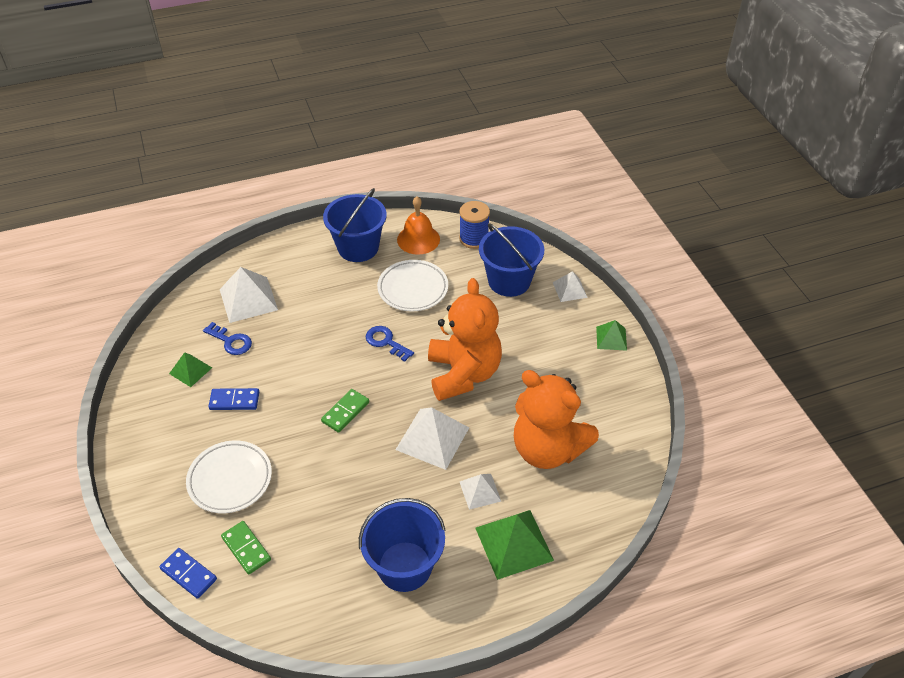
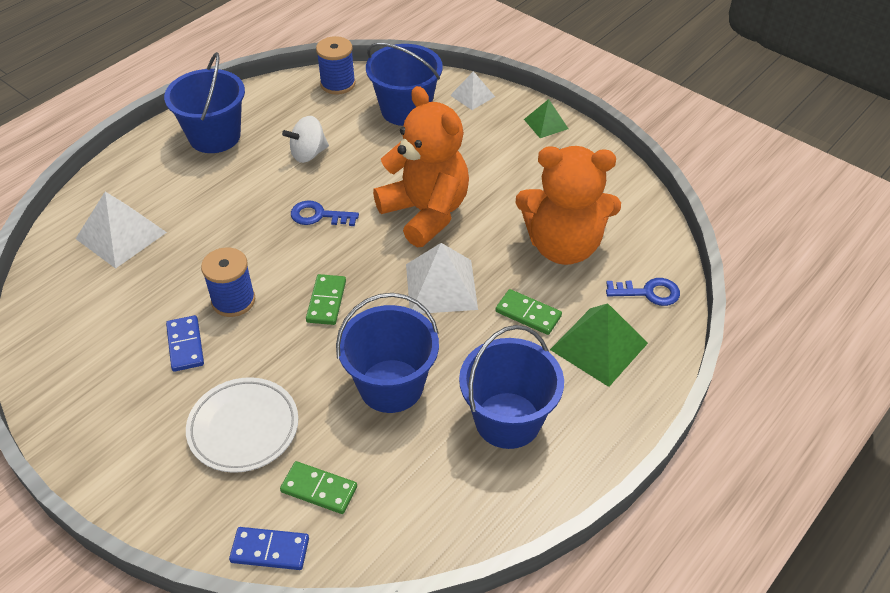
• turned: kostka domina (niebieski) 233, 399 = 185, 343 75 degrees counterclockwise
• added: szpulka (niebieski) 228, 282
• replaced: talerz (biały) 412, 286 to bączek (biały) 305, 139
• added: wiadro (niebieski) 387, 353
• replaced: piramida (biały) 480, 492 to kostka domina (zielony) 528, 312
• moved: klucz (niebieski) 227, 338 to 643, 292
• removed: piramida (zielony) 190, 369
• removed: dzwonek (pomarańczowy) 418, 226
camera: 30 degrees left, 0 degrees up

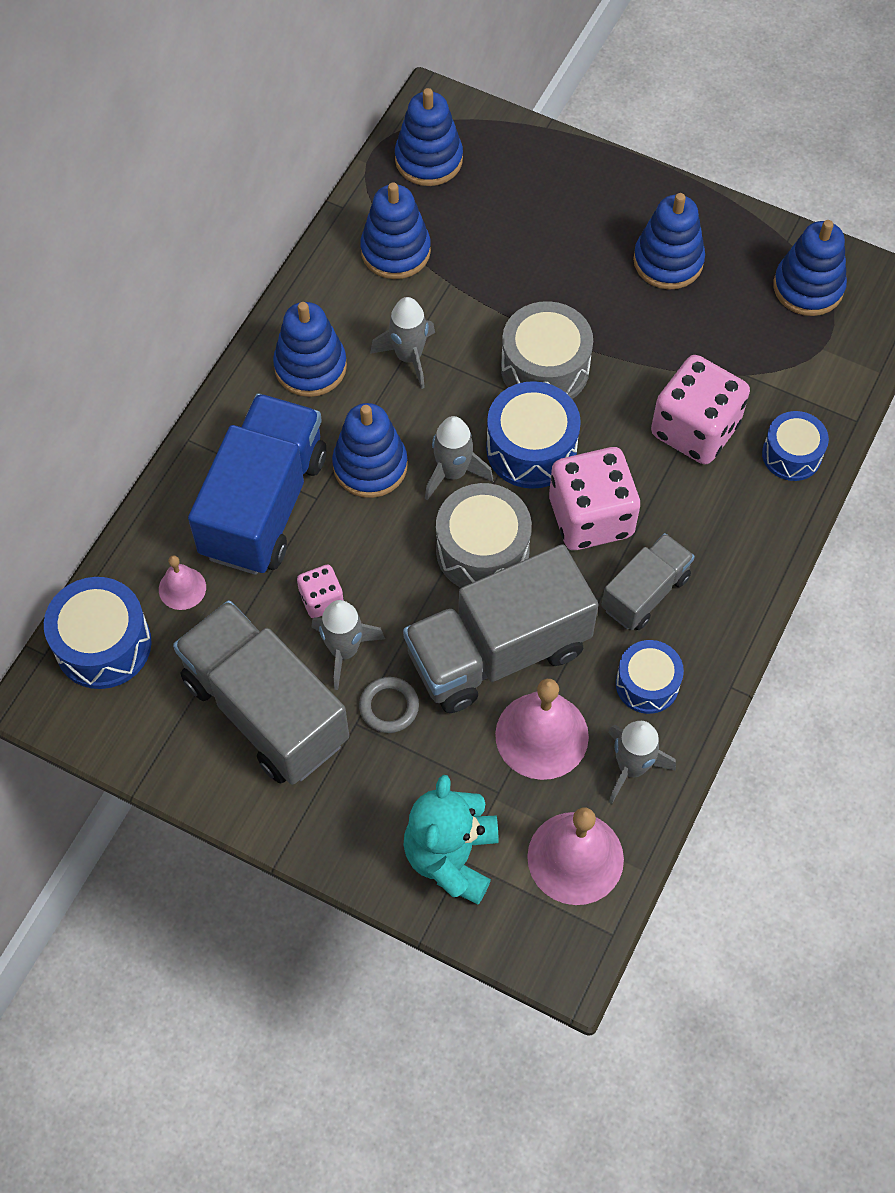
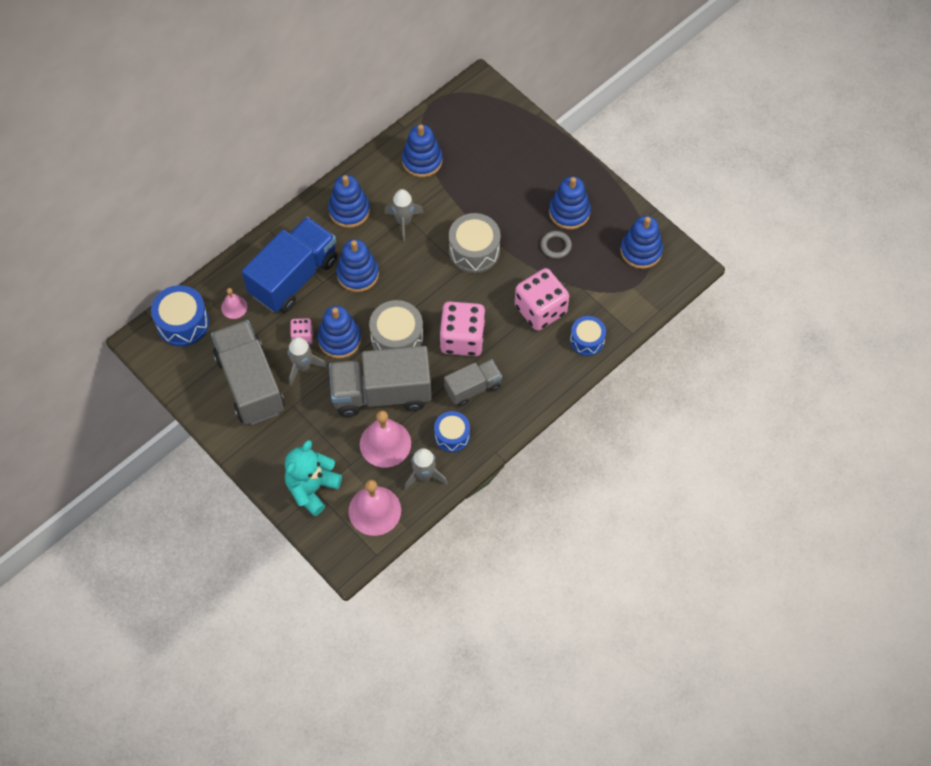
• moved: zabawka nakładanka (niebieski) 429, 137 to 339, 332
• moved: pierścień (szary) 389, 705 to 556, 245
• removed: rakieta (szary) 459, 458
• removed: bęben (niebieski) 533, 435
camera: 20 degrees right, 0 degrees up

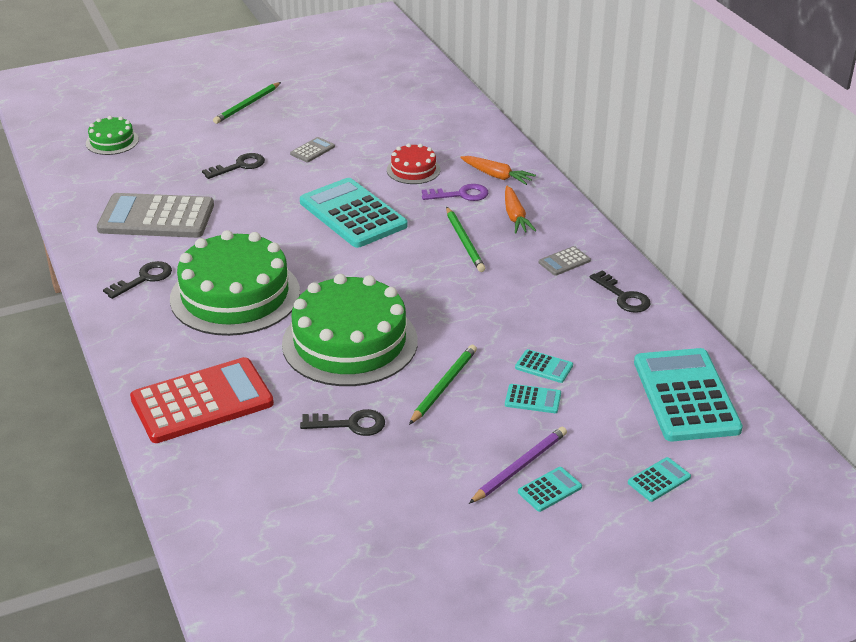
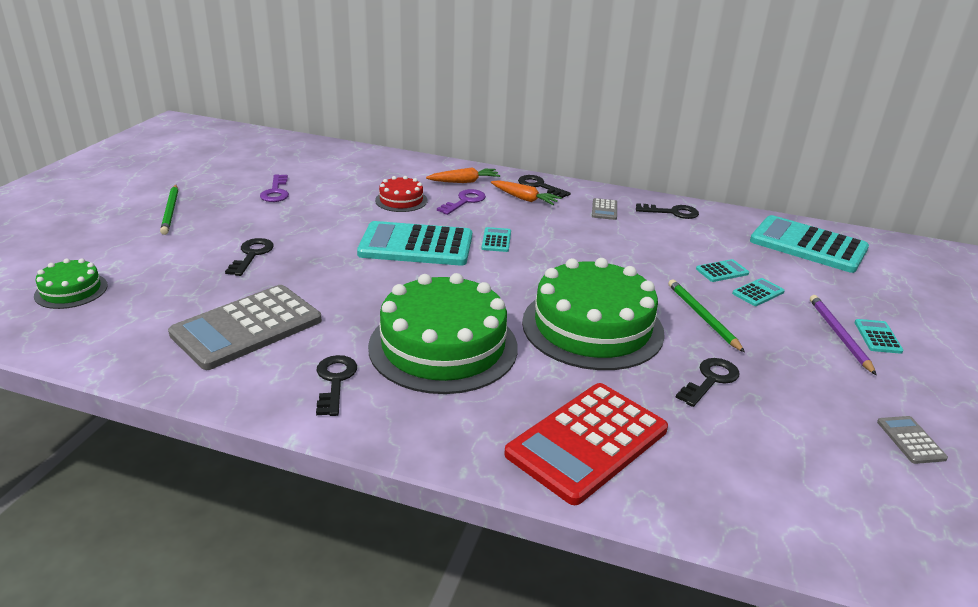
• added: klucz (fioletowy) 274, 188
• moved: kalkulator (turkusowy) 659, 479 to 496, 239
• turned: kalkulator (czerwony) 202, 400 = 586, 444 150 degrees counterclockwise
• added: klucz (czarny) 544, 186
• moved: kalkulator (szary) 312, 149 to 912, 440
• removed: ołówek (zielony) 465, 239
camera: 50 degrees left, 5 degrees down

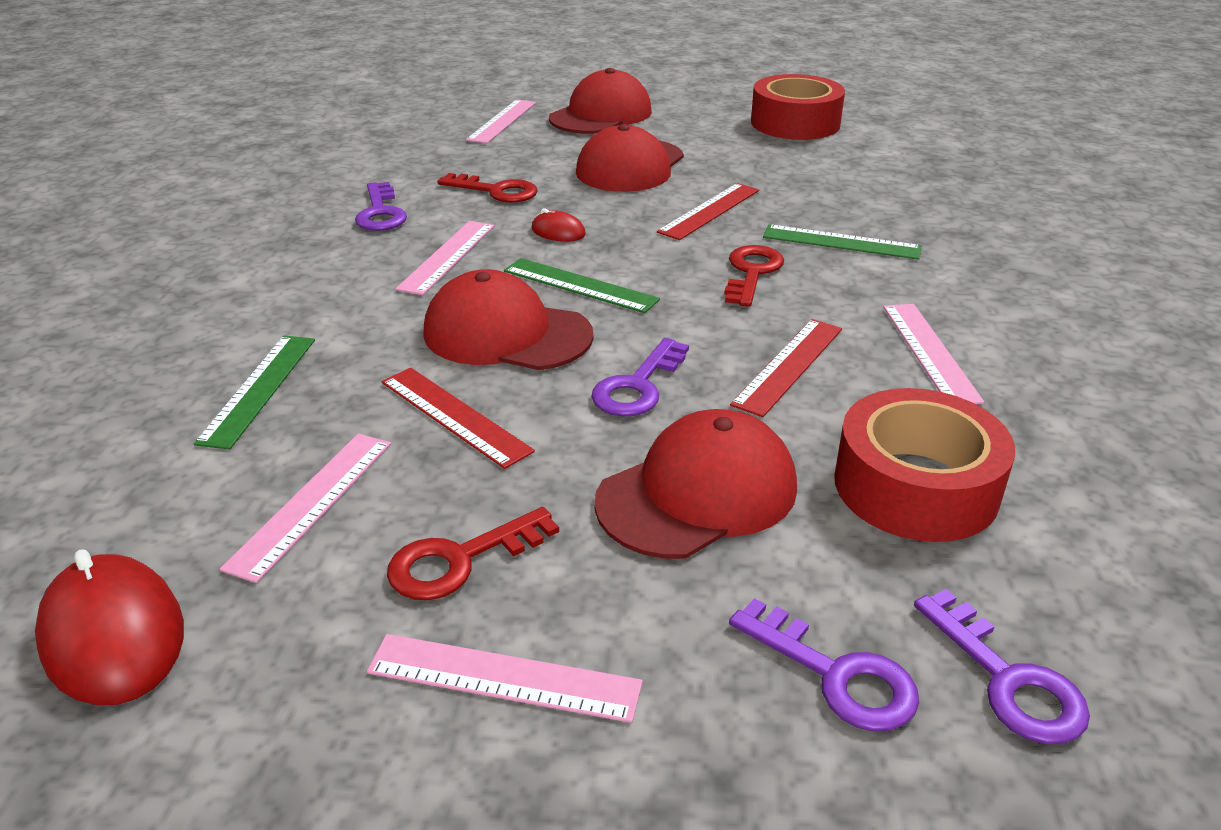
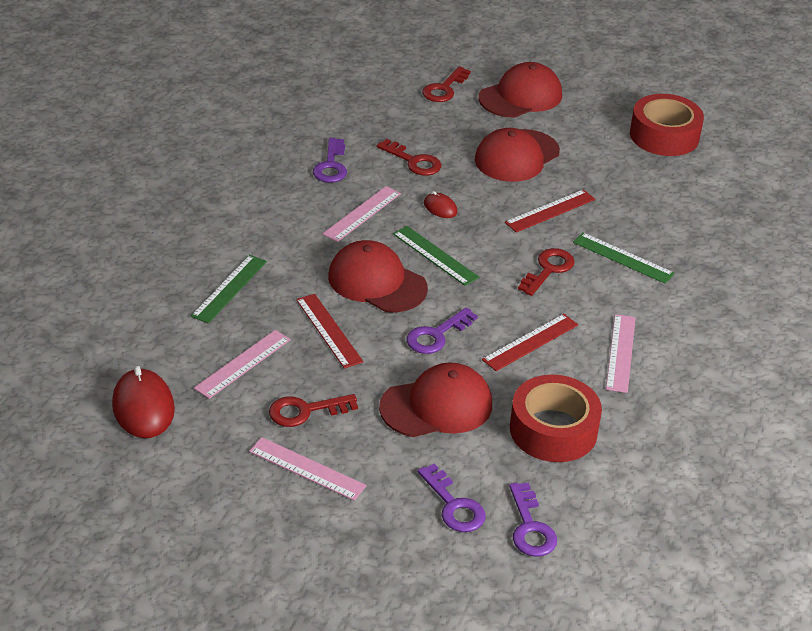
• replaced: linijka (różowy) 501, 121 to klucz (czerwony) 446, 84
camera: 15 degrees right, 5 degrees up

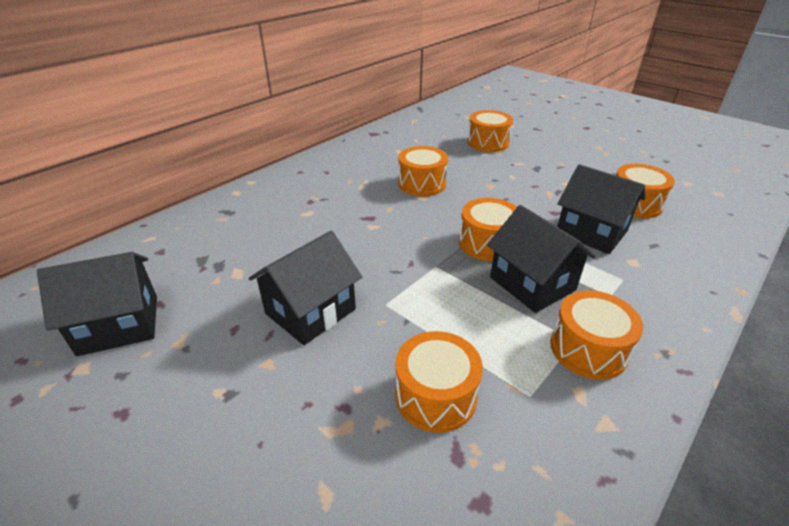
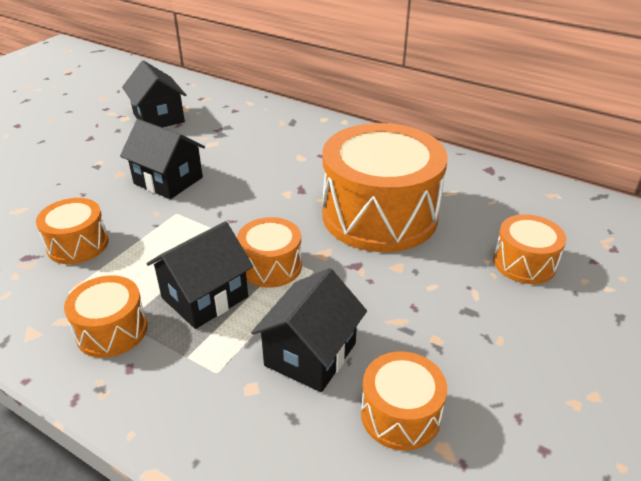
• resized: bęben (pomarańczowy) 423, 171 = 385, 187 x2.08
camera: 80 degrees right, 0 degrees up

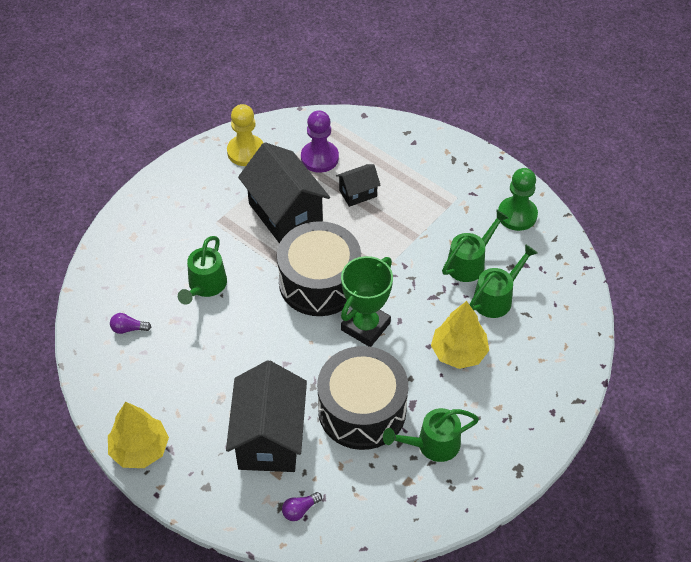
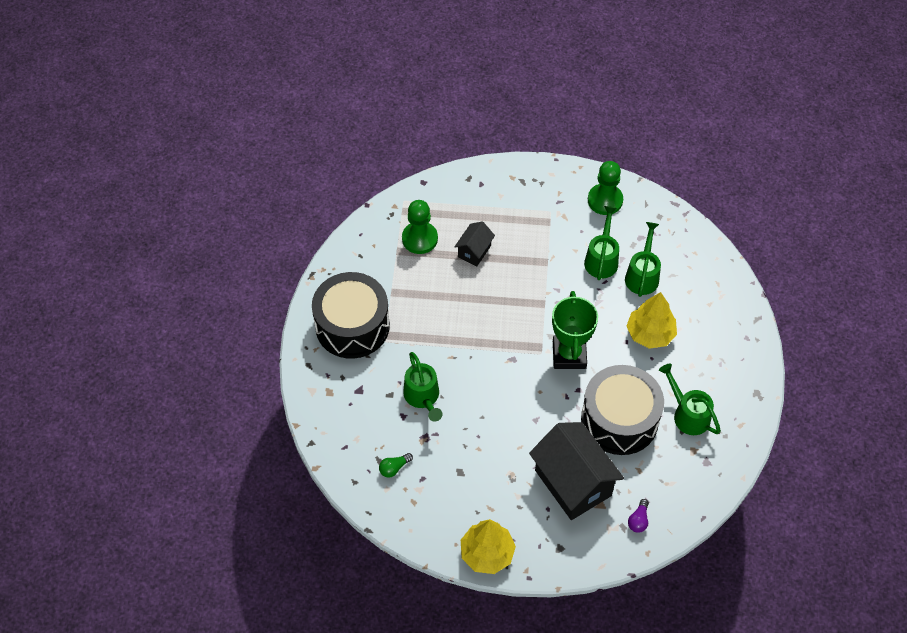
• moved: bęben (czarny) 319, 268 to 351, 315
• recoloured: żarówka (fioletowy) 130, 323 to żarówka (zielony) 396, 465
• recoloured: pionek (fioletowy) 320, 141 to pionek (zielony) 420, 227
• turned: konewka (zielony) 431, 435 = 690, 399 105 degrees clockwise
• removed: pionek (żółty) 245, 135
• removed: domek (czarny) 284, 193
camera: 35 degrees left, 5 degrees up

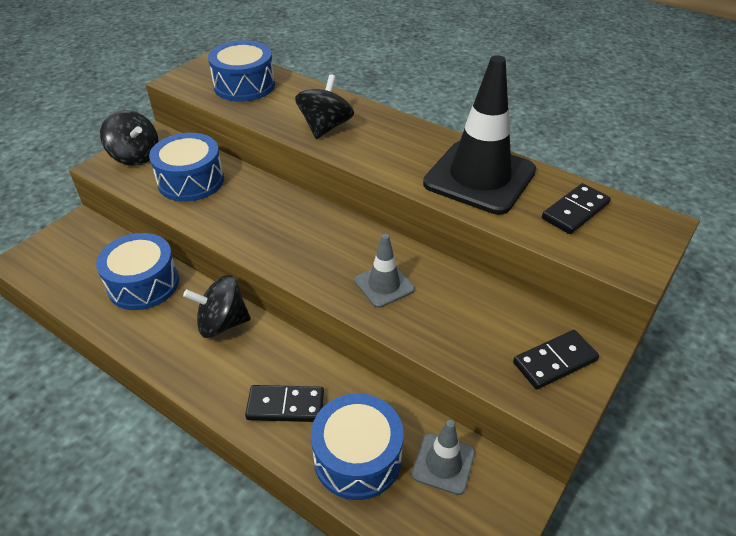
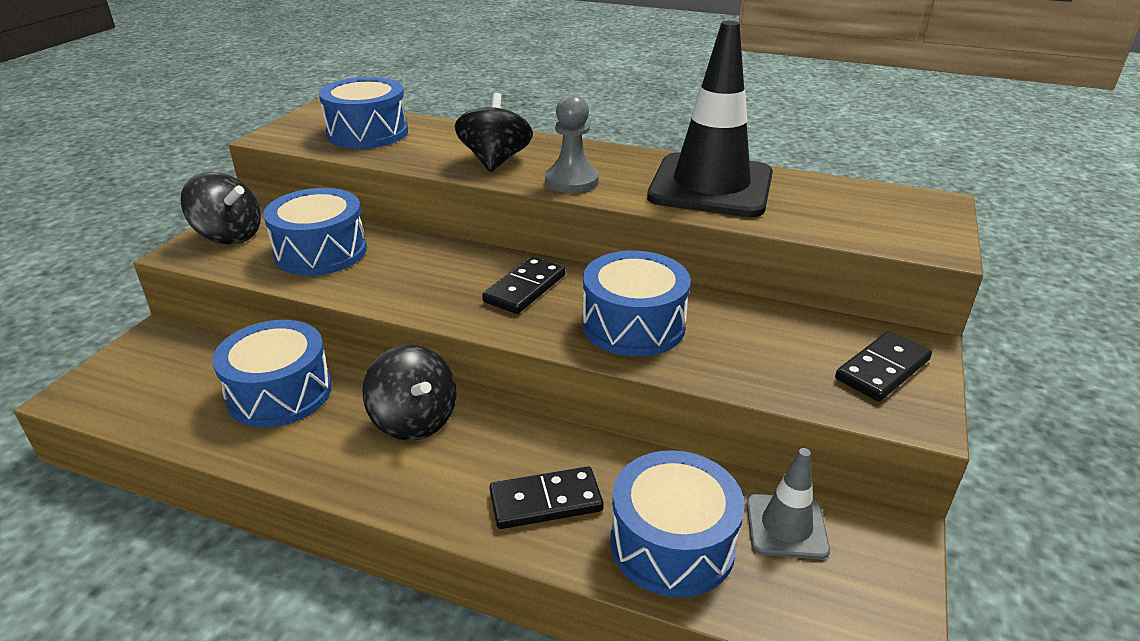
• turned: bączek (czarny) 217, 306 = 409, 393 105 degrees counterclockwise
• moved: kostka domina (czarny) 576, 208 to 523, 285
• added: pionek (szary) 572, 143
• replaced: pachołek (szary) 384, 271 to bęben (niebieski) 636, 303
camera: 15 degrees left, 10 degrees down

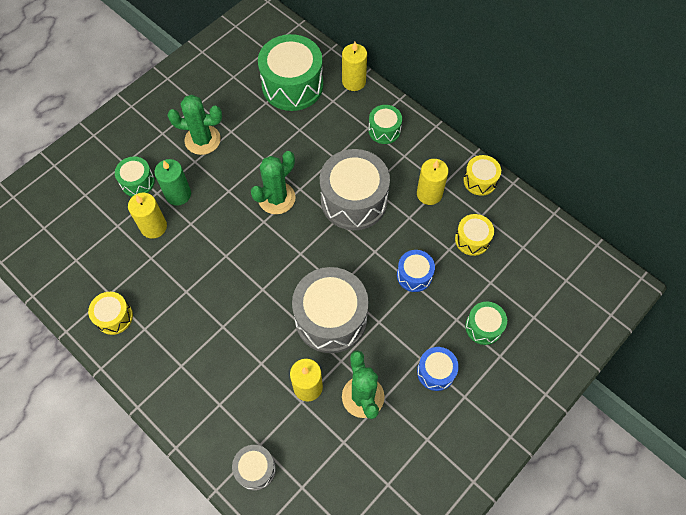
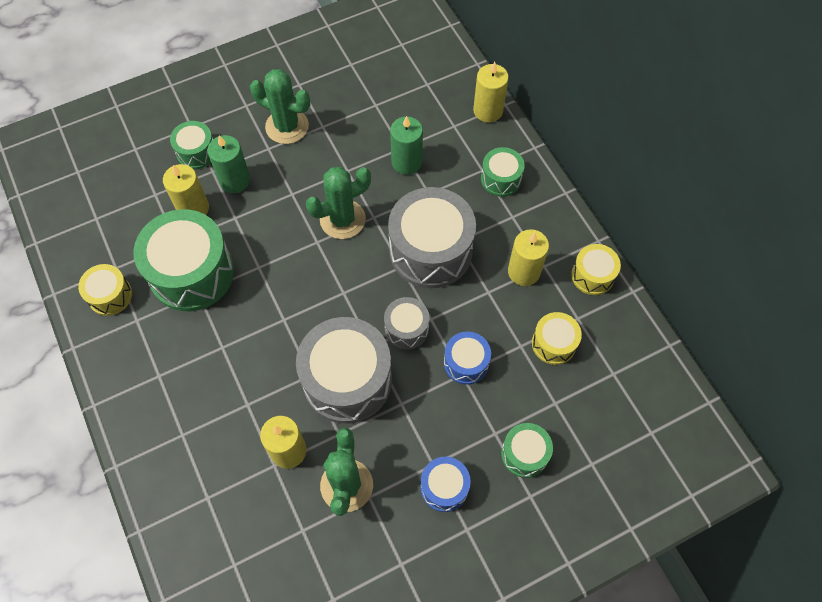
• moved: bęben (zielony) 290, 72 to 183, 260
• moved: bęben (szary) 254, 468 to 406, 323
• added: świeca (zielony) 406, 145
camera: 20 degrees right, 0 degrees up

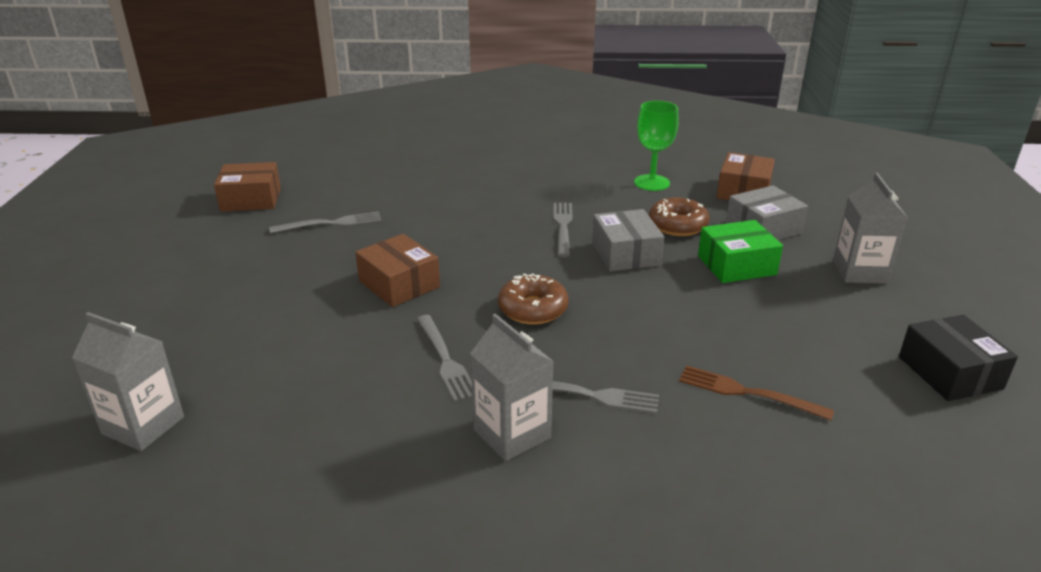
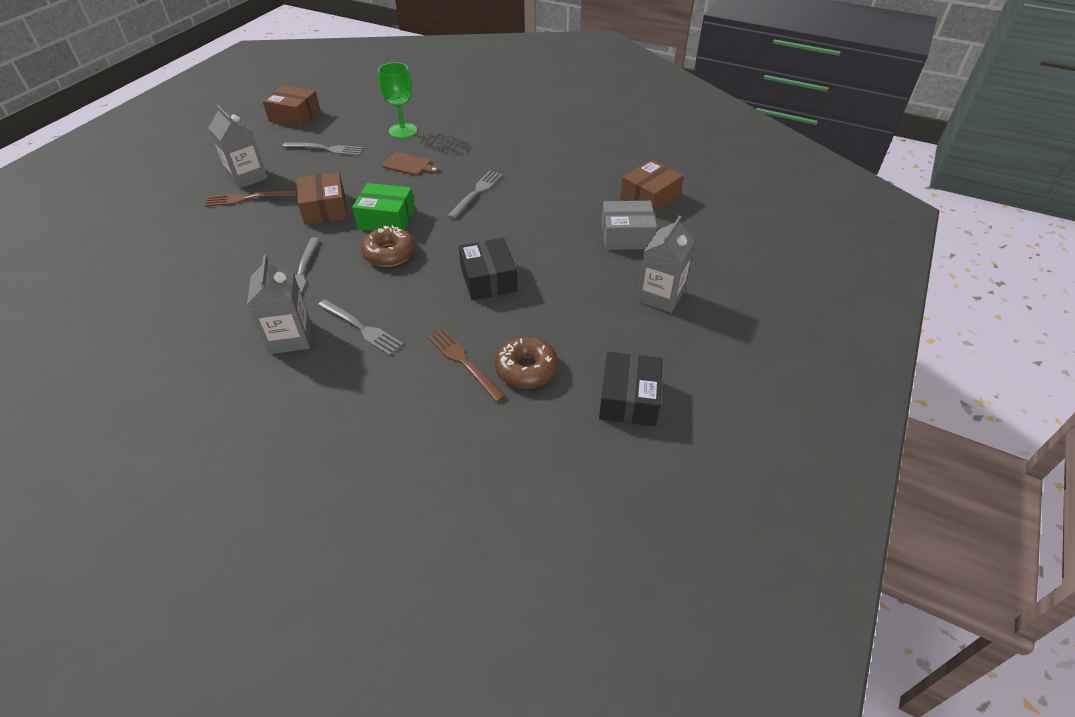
• added: widelec (brązowy) 251, 198
• moved: karton mleka (szary) 128, 381 to 238, 147
• moved: pudełko (zielony) 740, 251 to 383, 207
• moved: kielich (zielony) 656, 146 to 397, 100
• added: deska do krojenia (brązowy) 410, 164
• added: pudełko (czarny) 488, 269
• moved: donut (brązowy) 679, 217 to 526, 362
• removed: pudełko (szary) 628, 240
camera: 25 degrees right, 15 degrees up

